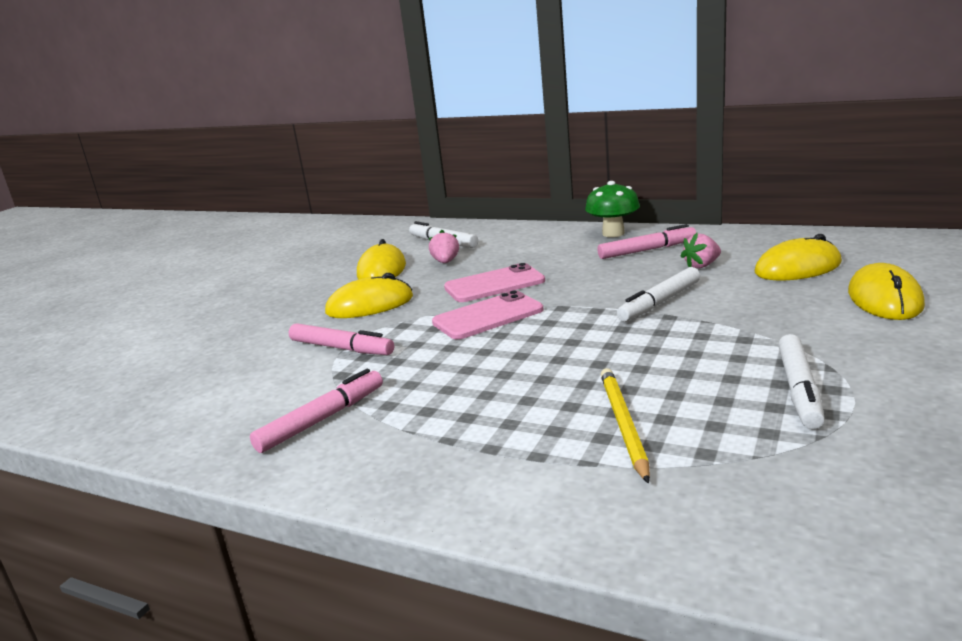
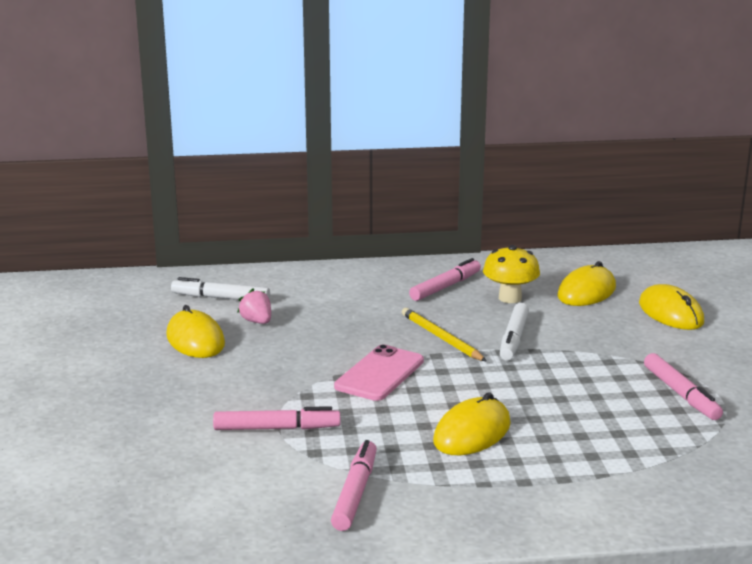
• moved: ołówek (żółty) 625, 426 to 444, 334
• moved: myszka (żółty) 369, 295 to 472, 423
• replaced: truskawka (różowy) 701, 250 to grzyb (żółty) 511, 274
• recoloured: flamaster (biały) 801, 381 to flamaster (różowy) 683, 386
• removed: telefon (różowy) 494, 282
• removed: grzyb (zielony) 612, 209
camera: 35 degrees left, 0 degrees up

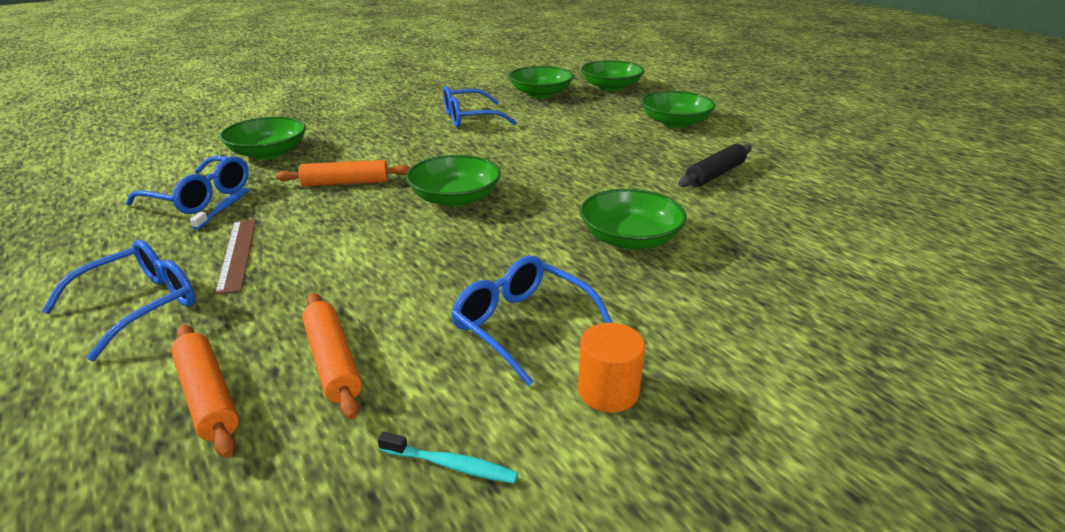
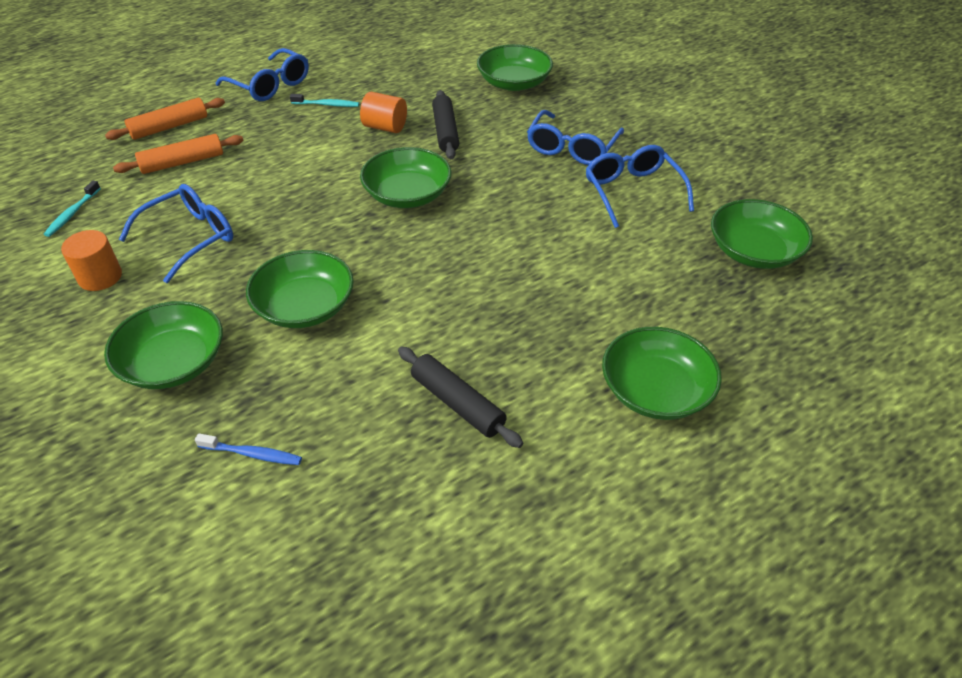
• moved: miska (zielony) 612, 75 to 163, 345
• moved: szczoteczka do zębów (niebieski) 219, 209 to 248, 449
• replaced: linijka (brązowy) 235, 257 to szczoteczka do zębów (turkusowy) 324, 100
• added: walec (pomarańczowy) 383, 112
• recoloured: wałek do ciasta (pomarańczowy) 343, 173 to wałek do ciasta (czarny) 445, 124
• moved: okulary (niebieski) 187, 185 to 575, 137
camera: 90 degrees right, 15 degrees up

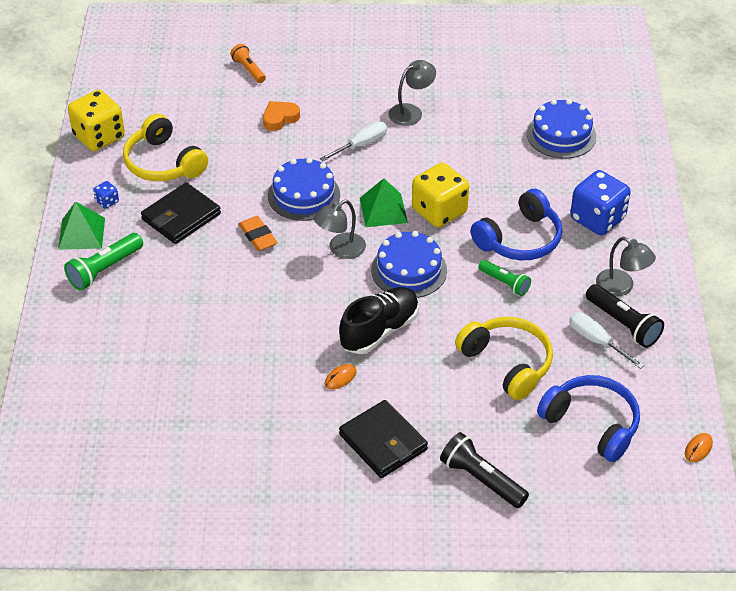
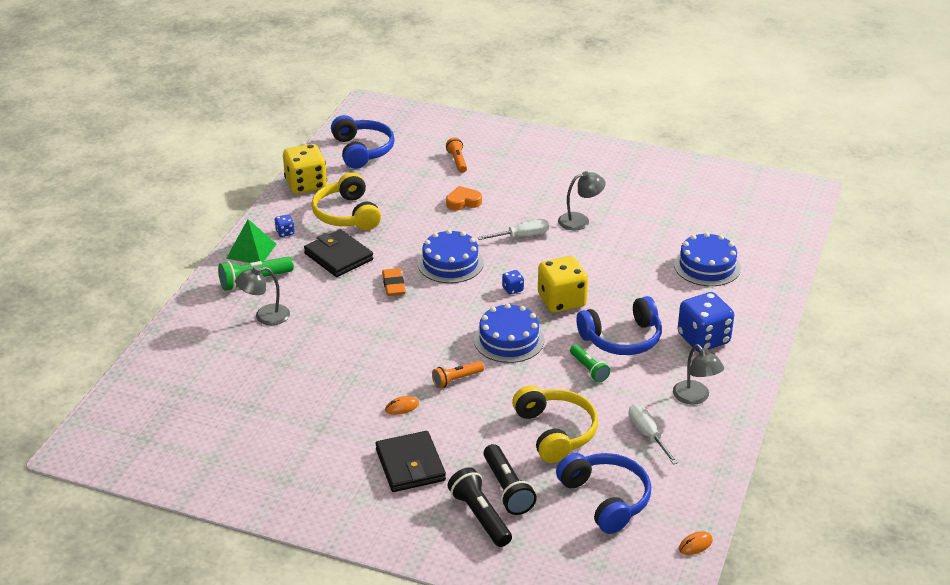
• moved: lampka (szary) 340, 229 to 262, 295
• turned: portfel (czarny) 181, 213 = 338, 253 75 degrees clockwise
• added: słuchawki (niebieski) 363, 142
• replaced: but (czarny) 379, 320 to latarka (pomarańczowy) 458, 374
• moved: latarka (czarny) 625, 316 to 510, 479
• replaced: piramida (zielony) 384, 202 to kostka do gry (niebieski) 513, 282
camera: 20 degrees right, 10 degrees down

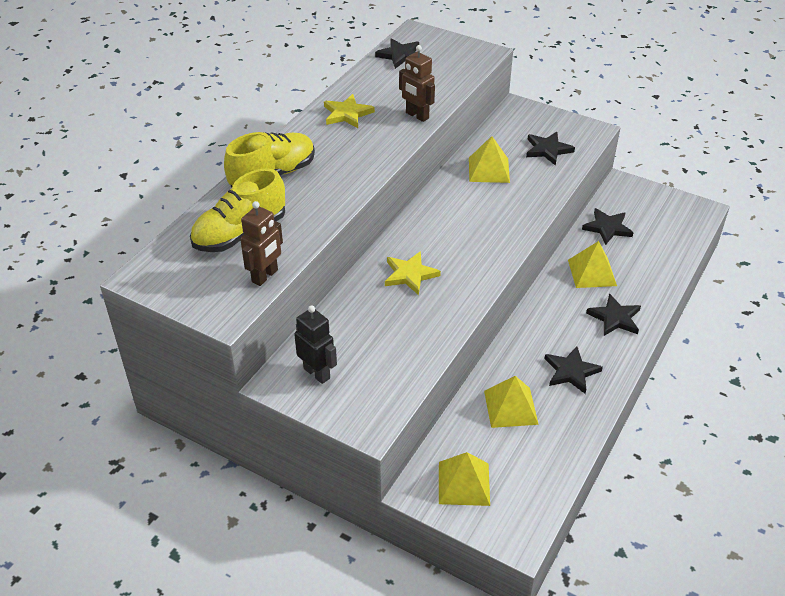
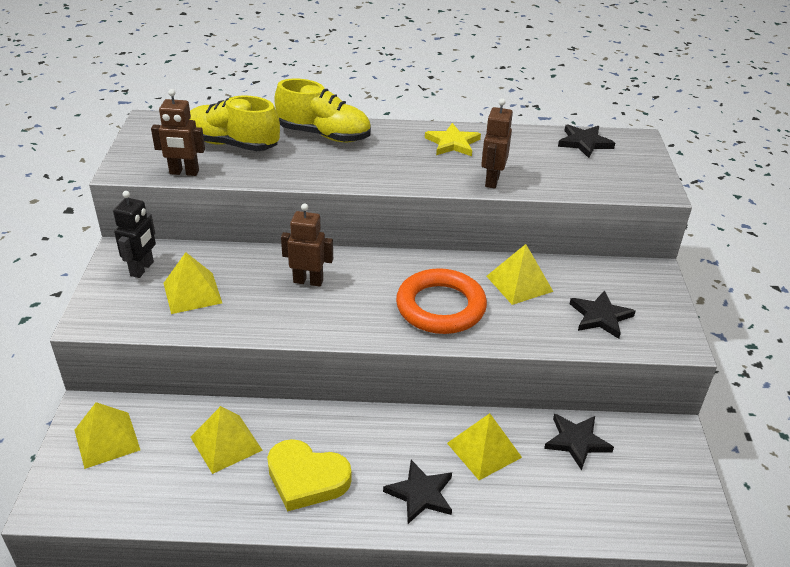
• added: piramida (żółty) 192, 283
• replaced: gwiazda (czarny) 573, 370 to serce (żółty) 309, 475
• replaced: gwiazda (żółty) 413, 273 to robot (brązowy) 307, 245
• added: pierścień (pomarańczowy) 441, 301
camera: 60 degrees right, 5 degrees down

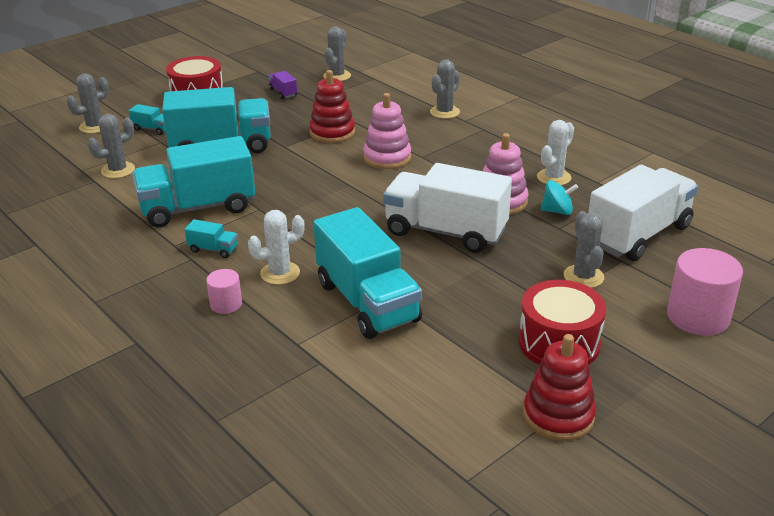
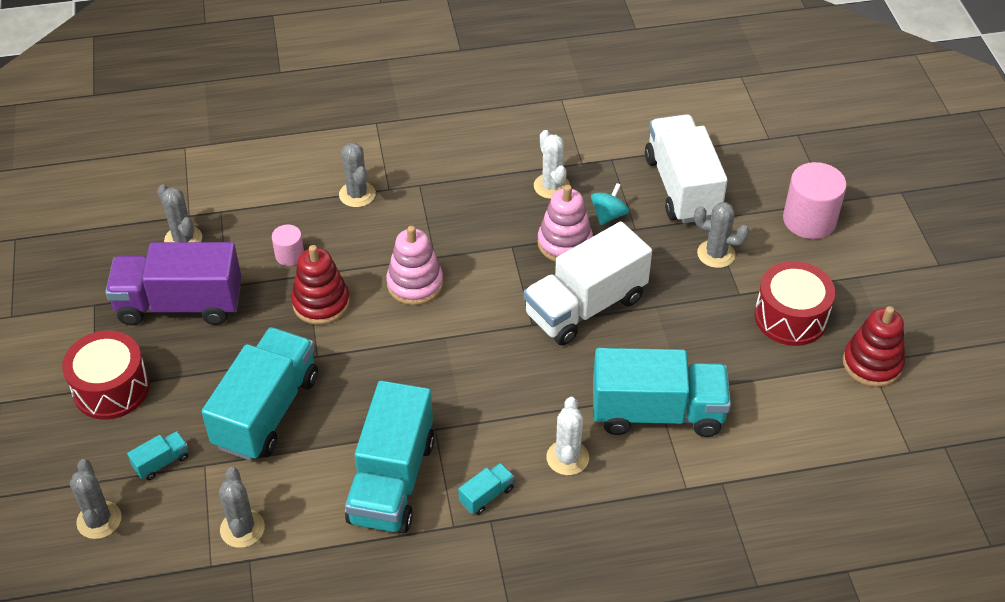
• resized: ciężarówka (fioletowy) 282, 85 = 173, 283 x2.48
• moved: walec (różowy) 224, 291 to 288, 245
camera: 60 degrees left, 15 degrees up

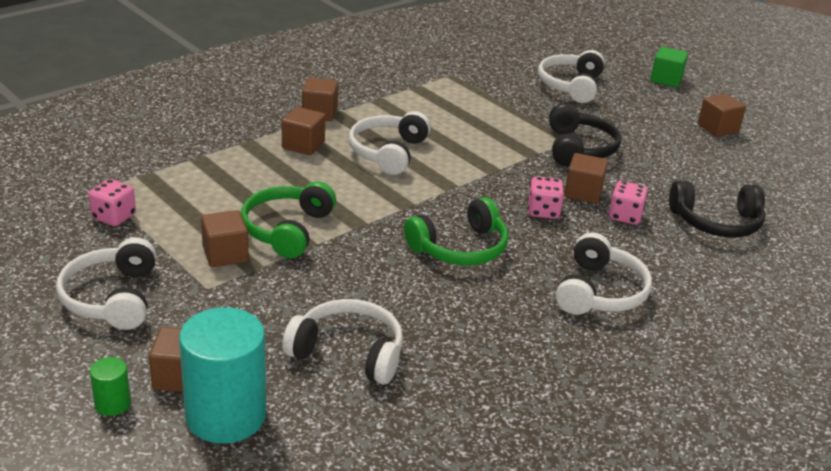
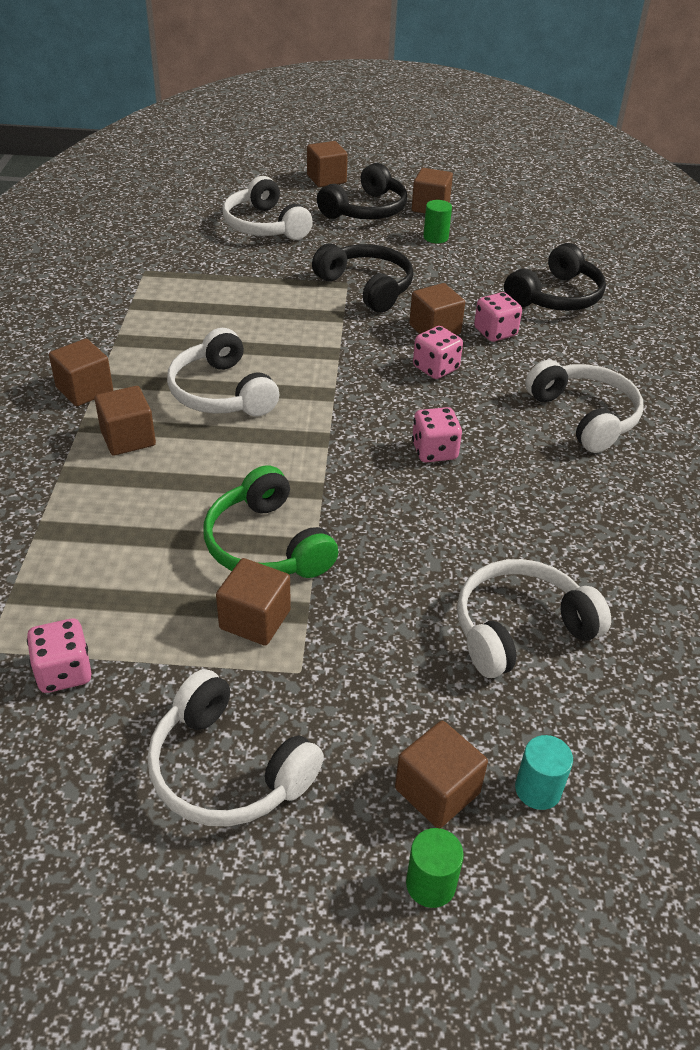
• recoloured: sześcian (zielony) 669, 67 to sześcian (brązowy) 327, 164
• added: słuchawki (czarny) 362, 191
• replaced: słuchawki (zielony) 456, 231 to kostka do gry (różowy) 437, 434
• added: walec (zielony) 437, 221
• resized: walec (turkusowy) 222, 375 = 544, 772 x0.44
camera: 45 degrees left, 10 degrees up

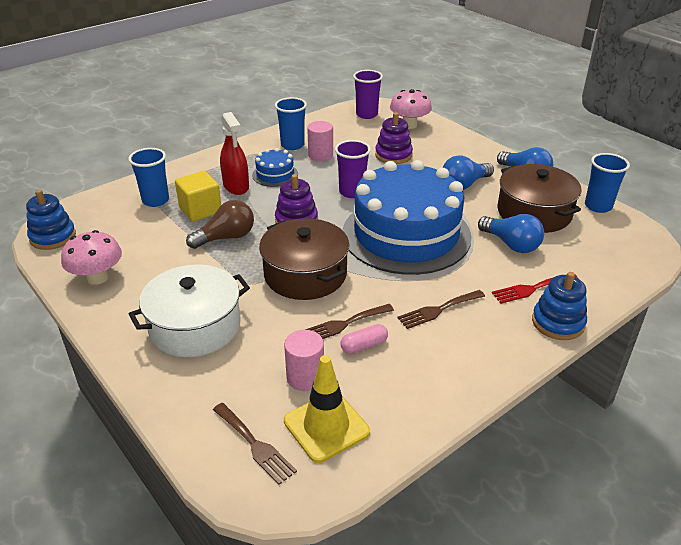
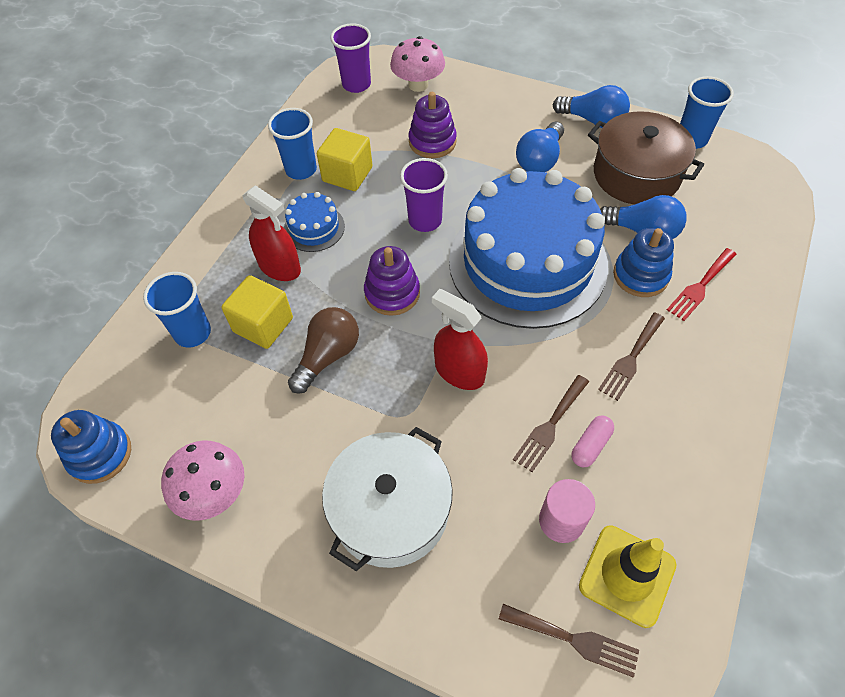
• replaced: walec (różowy) 320, 141 to sześcian (żółty) 344, 159
• replaced: garnek (brązowy) 304, 259 to spryskiwacz (czerwony) 460, 339
• moved: zabawka nakładanka (niebieski) 559, 306 to 643, 262
camera: 25 degrees left, 20 degrees up

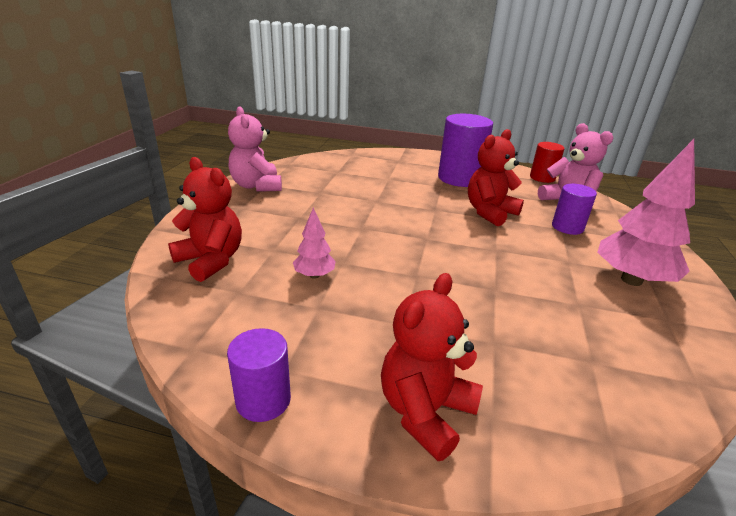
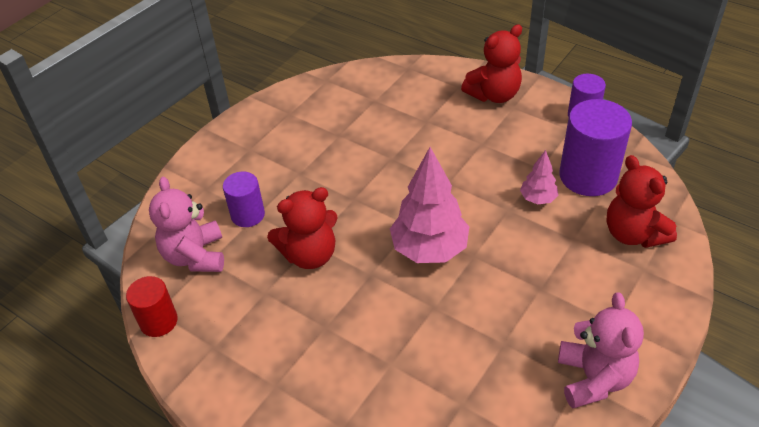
• moved: drzewko (różowy) 646, 212 to 430, 205
• moved: walec (fioletowy) 465, 150 to 595, 147
camera: 155 degrees left, 15 degrees up

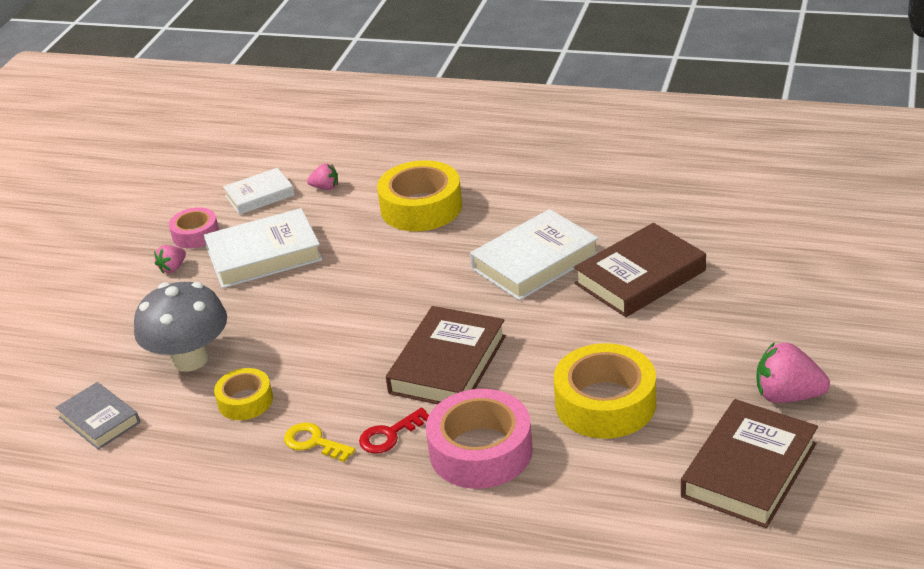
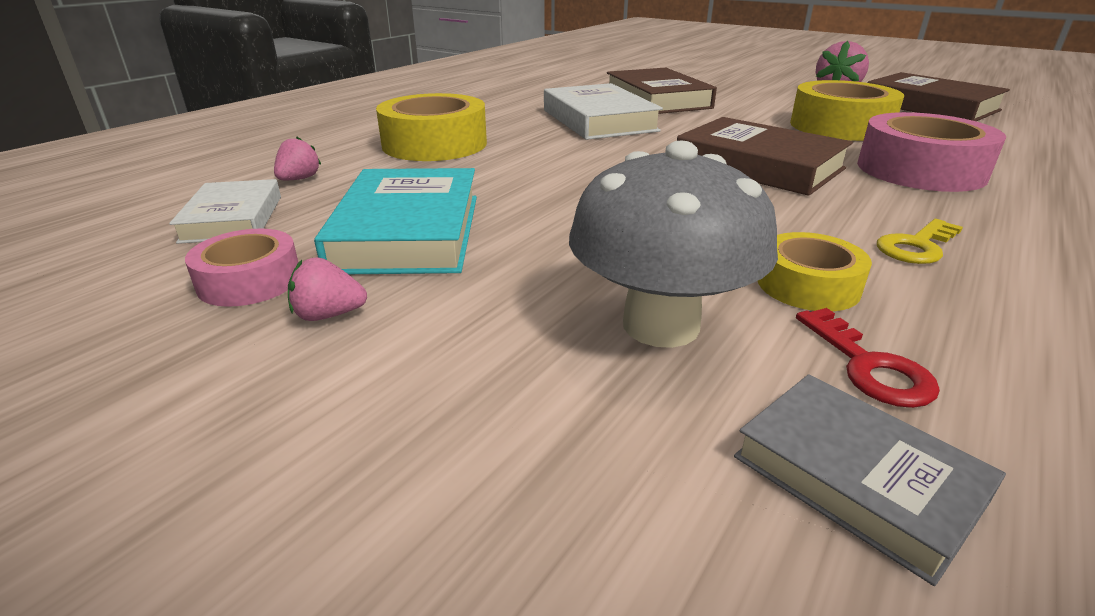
• turned: truskawka (różowy) 170, 259 = 327, 289 120 degrees clockwise
• recoloured: książka (biały) 263, 248 to książka (turkusowy) 395, 221
• turned: książka (szary) 97, 416 = 870, 480 75 degrees clockwise
• moved: klucz (czerwony) 394, 430 to 868, 358
camera: 75 degrees left, 5 degrees down

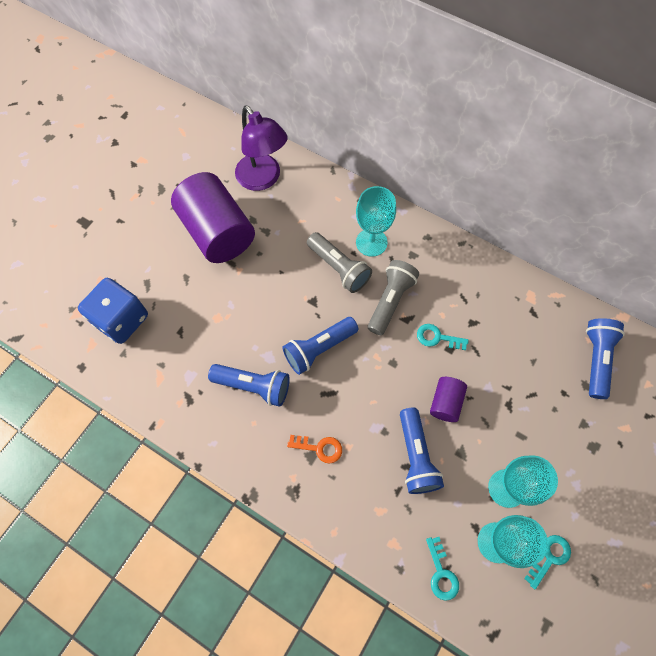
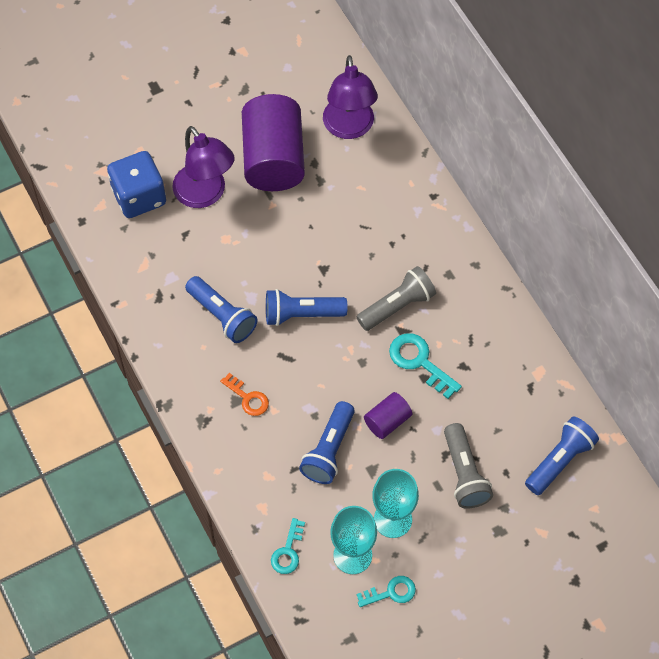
• added: lampka (fioletowy) 203, 167
• resized: klucz (turkusowy) 443, 337 = 425, 366 x1.51
• moved: latarka (szary) 339, 262 to 468, 466
• removed: kielich (turkusowy) 376, 221
camera: 30 degrees right, 5 degrees down

